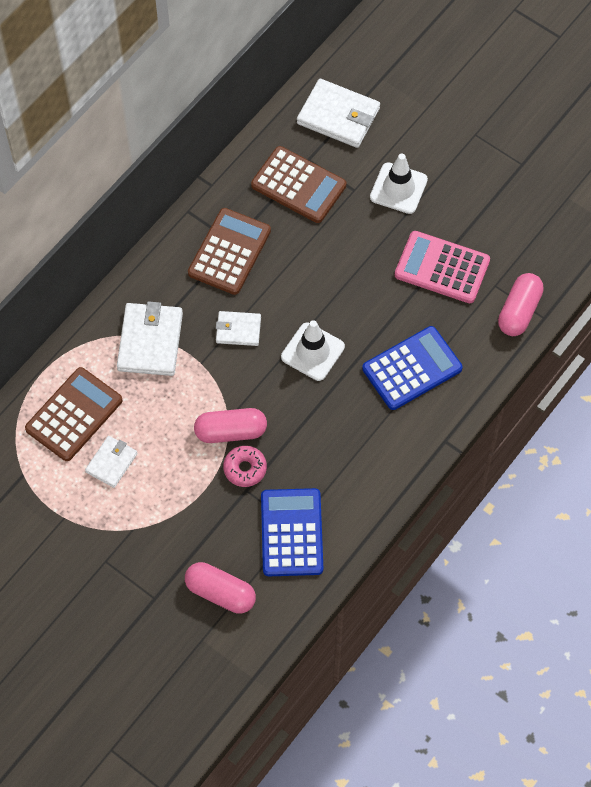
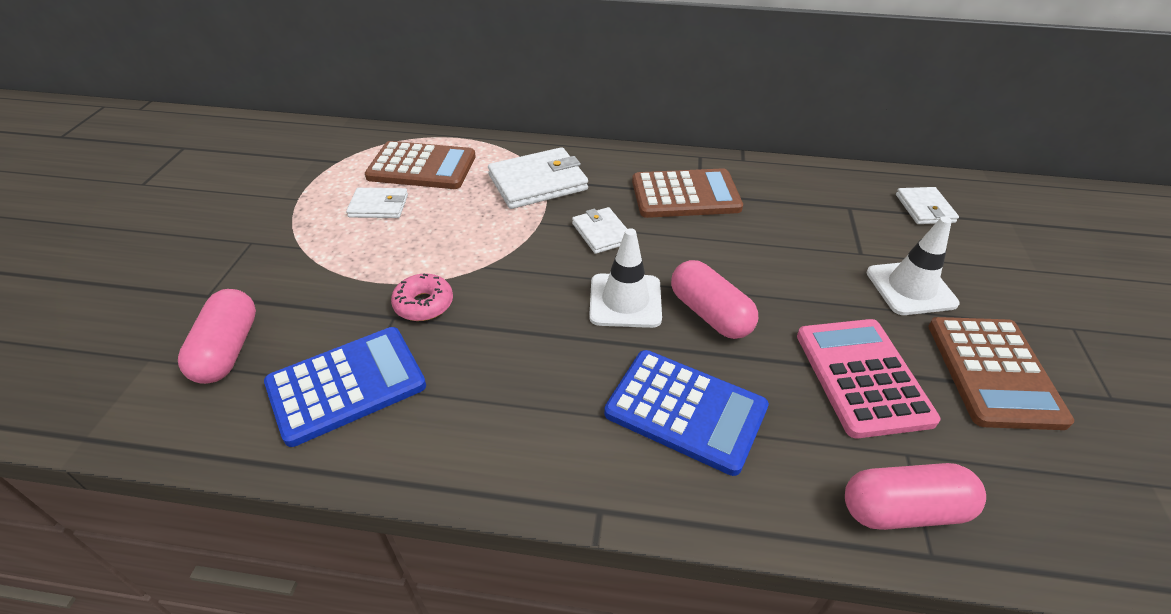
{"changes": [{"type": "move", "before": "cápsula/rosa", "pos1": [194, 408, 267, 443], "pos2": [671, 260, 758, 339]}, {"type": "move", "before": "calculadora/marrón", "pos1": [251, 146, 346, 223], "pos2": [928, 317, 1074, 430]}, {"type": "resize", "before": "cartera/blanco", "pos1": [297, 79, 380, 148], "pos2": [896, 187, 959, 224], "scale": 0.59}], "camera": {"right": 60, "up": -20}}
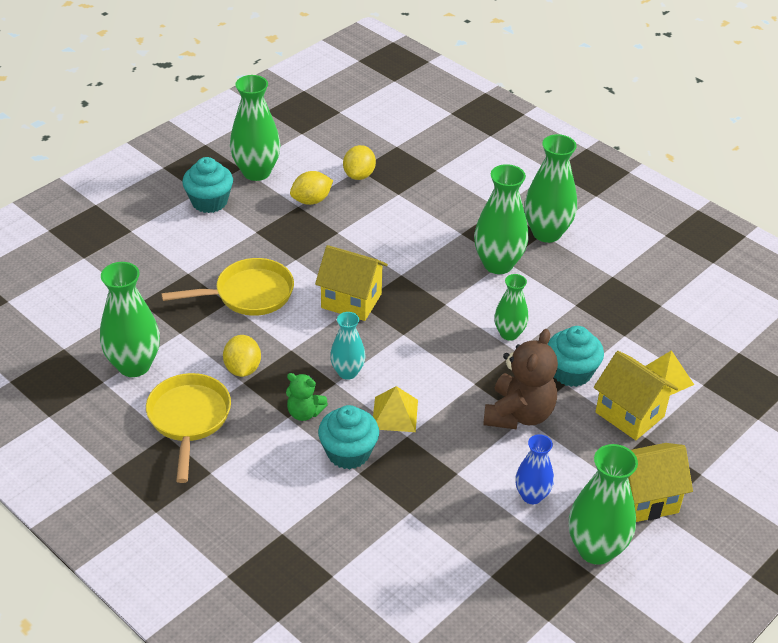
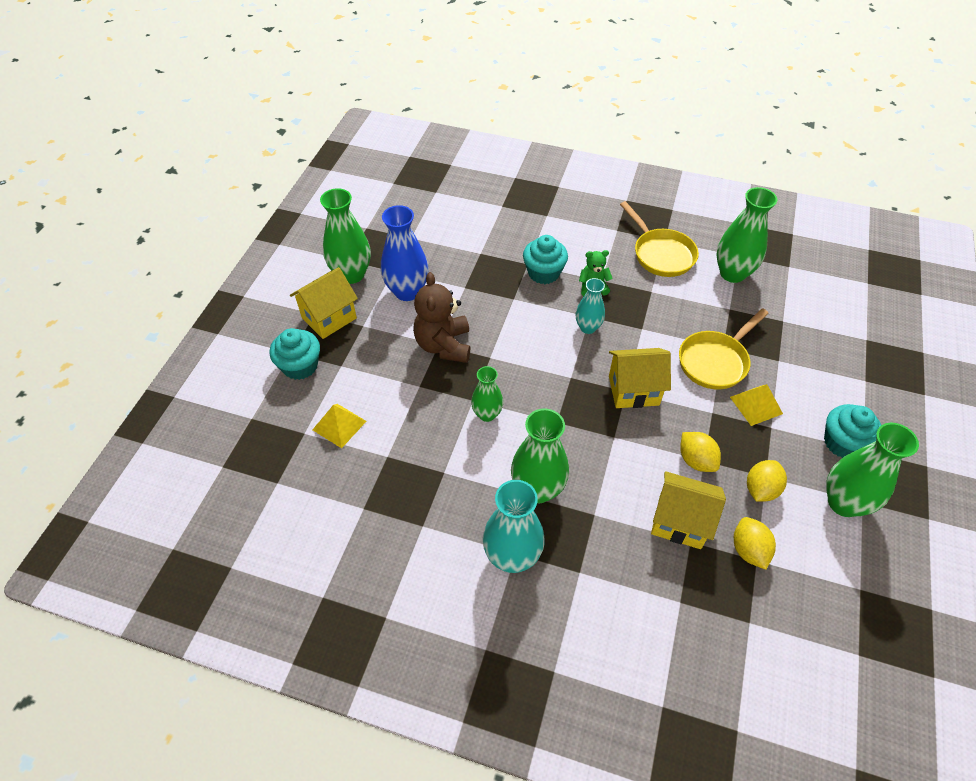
{"changes": [{"type": "move", "before": "limón/amarillo", "pos1": [223, 335, 261, 377], "pos2": [680, 432, 721, 472]}, {"type": "move", "before": "pirámide/amarillo", "pos1": [373, 386, 418, 432], "pos2": [730, 384, 783, 426]}, {"type": "move", "before": "magdalena/turquesa", "pos1": [548, 326, 604, 387], "pos2": [269, 328, 320, 380]}, {"type": "move", "before": "casa/amarillo", "pos1": [594, 351, 678, 440], "pos2": [651, 471, 726, 549]}, {"type": "recolor", "before": "florero/verde", "after": "florero/turquesa", "pos1": [524, 134, 577, 243], "pos2": [483, 480, 545, 573]}, {"type": "resize", "before": "florero/azul", "pos1": [515, 434, 554, 504], "pos2": [381, 205, 429, 301], "scale": 1.66}], "camera": {"right": 155, "up": 10}}
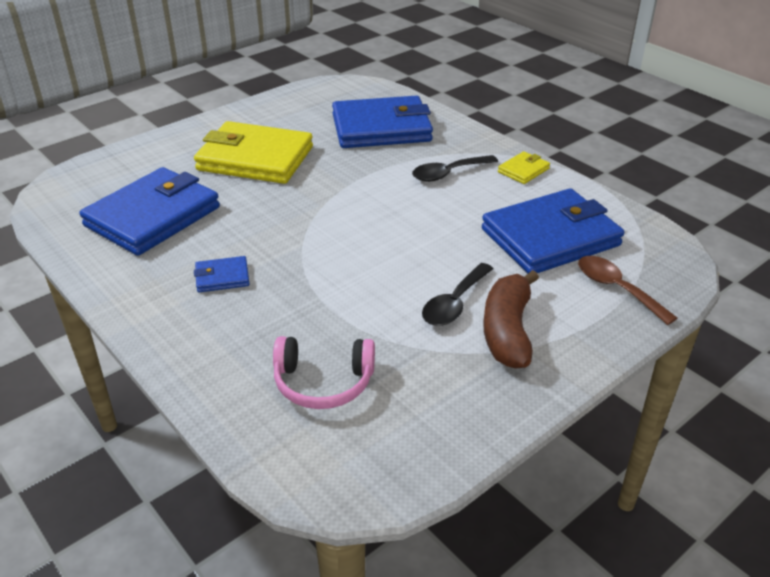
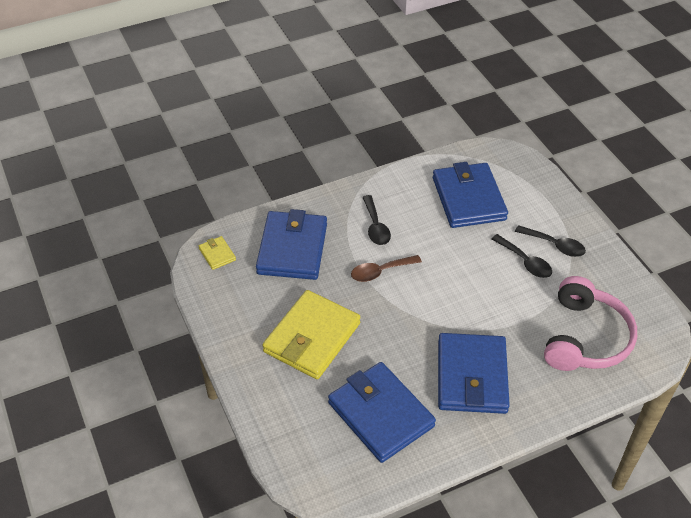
{"changes": [{"type": "move", "before": "cartera/amarillo", "pos1": [498, 151, 550, 184], "pos2": [199, 236, 236, 270]}, {"type": "move", "before": "cuchara/marrón", "pos1": [578, 256, 677, 325], "pos2": [351, 255, 422, 282]}, {"type": "replace", "before": "plátano/marrón", "after": "cuchara/negro", "pos1": [483, 270, 539, 369], "pos2": [515, 225, 586, 257]}, {"type": "resize", "before": "cartera/azul", "pos1": [194, 256, 249, 292], "pos2": [438, 333, 510, 414], "scale": 2.32}, {"type": "resize", "before": "auriculares/rosa", "pos1": [273, 336, 375, 409], "pos2": [544, 276, 637, 371], "scale": 1.63}], "camera": {"right": -75, "up": 10}}
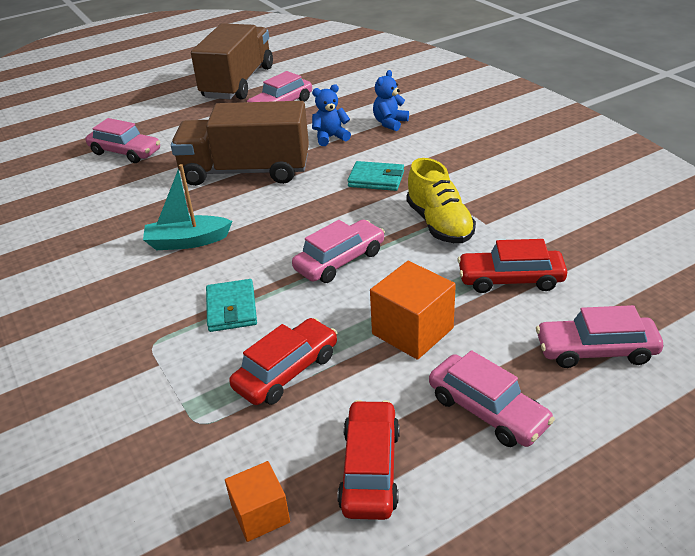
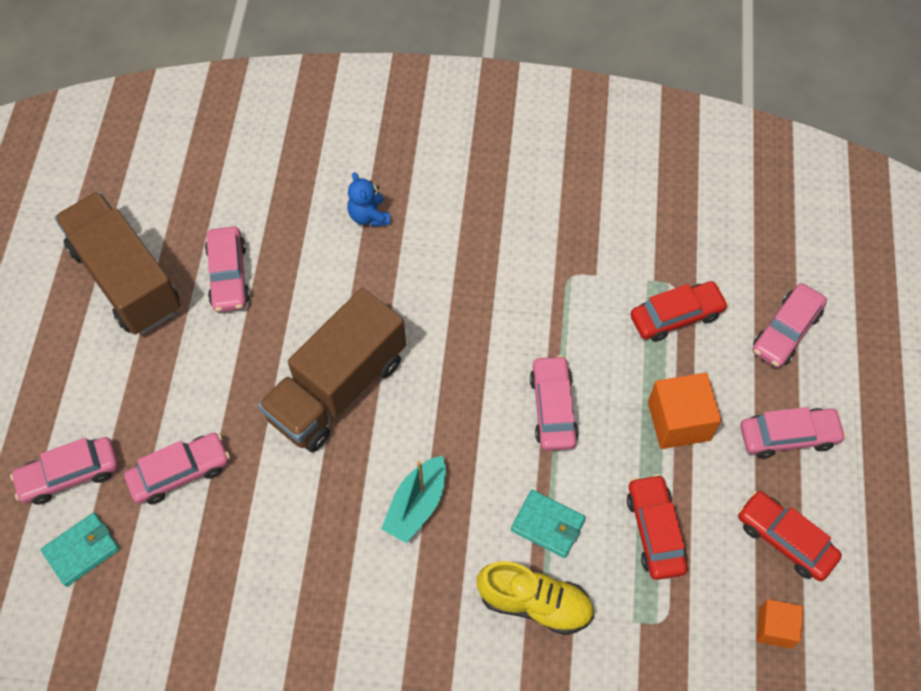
{"changes": [{"type": "delete", "before": "osito/azul", "pos1": [312, 84, 351, 146]}, {"type": "insert", "after": "coche/rosa", "pos2": [10, 437, 119, 505]}, {"type": "move", "before": "cartera/turquesa", "pos1": [347, 161, 404, 191], "pos2": [41, 513, 119, 587]}, {"type": "move", "before": "zapato/amarillo", "pos1": [407, 158, 476, 243], "pos2": [477, 561, 594, 635]}, {"type": "rotate", "before": "coche/rojo", "pos1": [457, 239, 567, 293], "pos2": [630, 281, 728, 342], "turn": -150}], "camera": {"right": -55, "up": 25}}
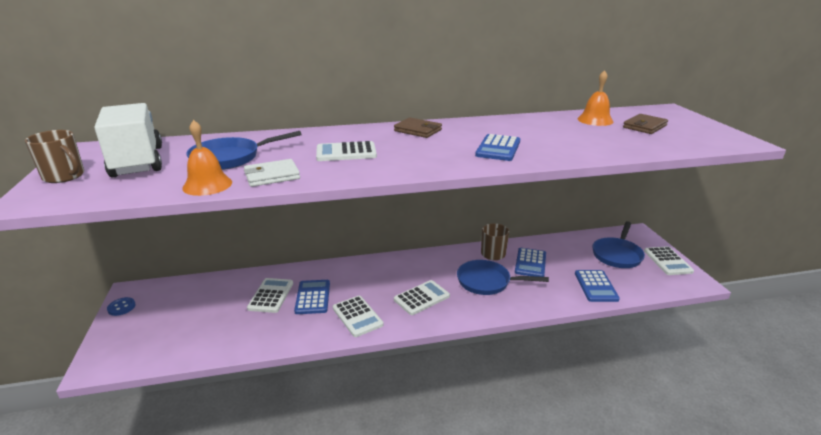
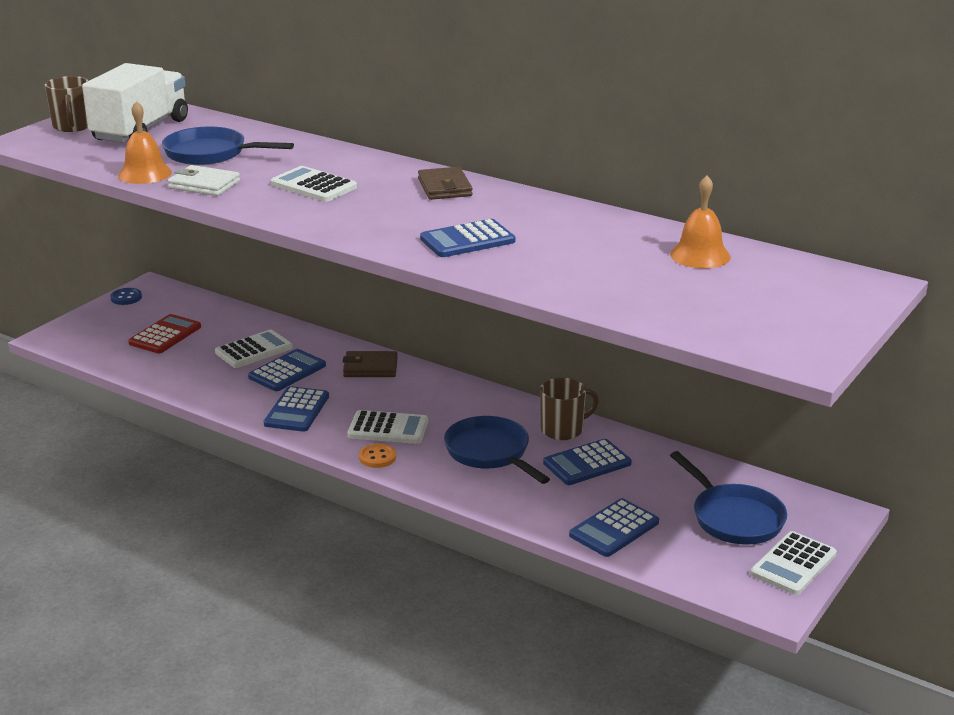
{"changes": [{"type": "insert", "after": "calculadora/rojo", "pos2": [128, 314, 201, 353]}, {"type": "insert", "after": "botón/naranja", "pos2": [359, 443, 396, 468]}, {"type": "move", "before": "cartera/marrón", "pos1": [623, 114, 668, 134], "pos2": [342, 351, 398, 377]}, {"type": "recolor", "before": "calculadora/blanco", "after": "calculadora/azul", "pos1": [333, 296, 384, 337], "pos2": [264, 386, 329, 432]}, {"type": "rotate", "before": "sartén/azul", "pos1": [592, 221, 645, 268], "pos2": [670, 451, 787, 545], "turn": -105}], "camera": {"right": 45, "up": 0}}
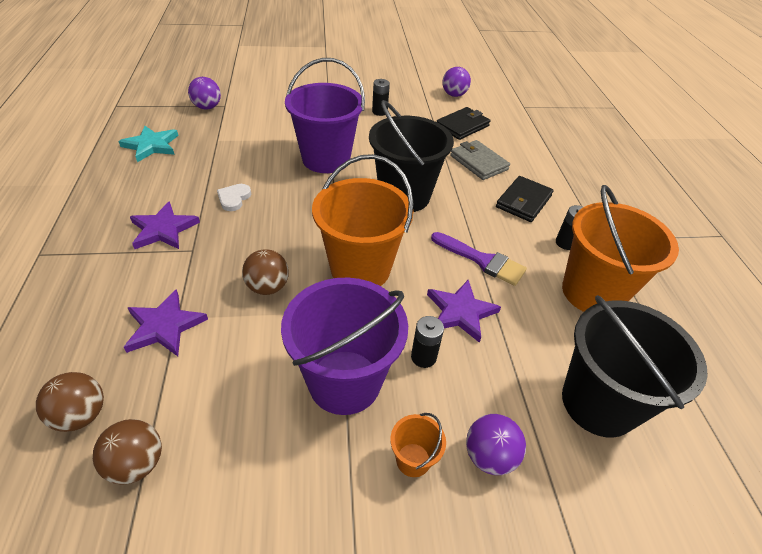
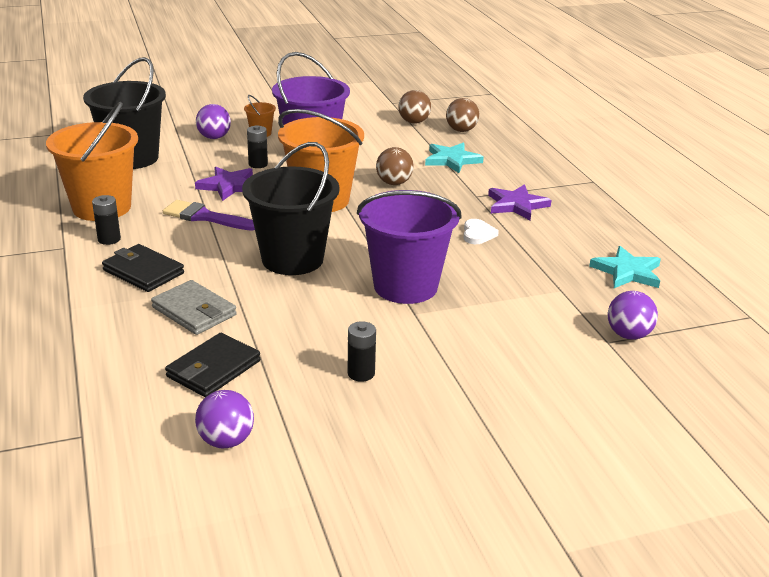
{"changes": [{"type": "recolor", "before": "estrella/morado", "after": "estrella/turquesa", "pos1": [124, 289, 208, 356], "pos2": [425, 142, 484, 173]}, {"type": "rotate", "before": "cartera/negro", "pos1": [496, 176, 554, 222], "pos2": [102, 244, 184, 292], "turn": -75}], "camera": {"right": 170, "up": -15}}
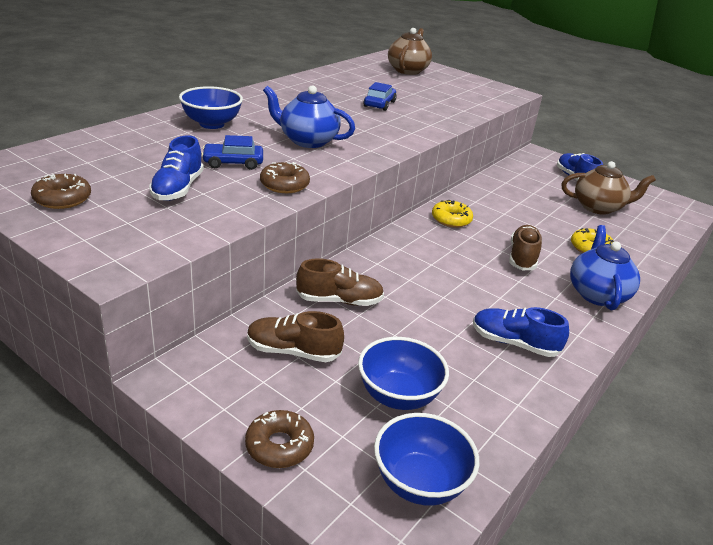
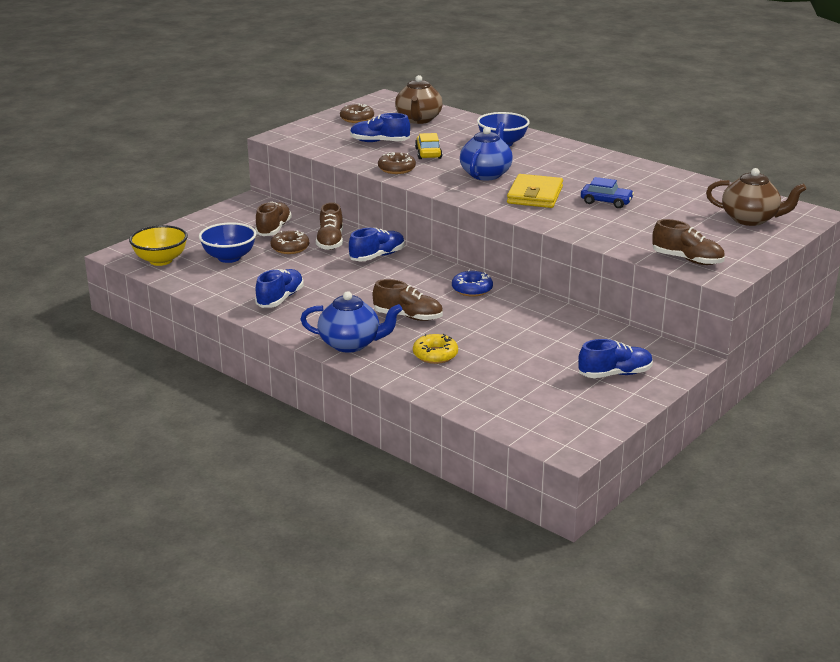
{"changes": [{"type": "insert", "after": "zapato/azul", "pos2": [349, 228, 405, 261]}, {"type": "insert", "after": "cartera/amarillo", "pos2": [507, 174, 563, 208]}, {"type": "insert", "after": "zapato/marrón", "pos2": [652, 219, 725, 265]}, {"type": "move", "before": "rosquilla/marrón", "pos1": [245, 410, 314, 468], "pos2": [271, 230, 309, 254]}, {"type": "move", "before": "tetera/marrón", "pos1": [562, 161, 656, 215], "pos2": [395, 75, 443, 124]}, {"type": "recolor", "before": "coche/azul", "after": "coche/amarillo", "pos1": [201, 135, 263, 170], "pos2": [415, 133, 442, 159]}, {"type": "recolor", "before": "cuenco/azul", "after": "cuenco/amarillo", "pos1": [374, 413, 479, 506], "pos2": [129, 225, 188, 266]}, {"type": "recolor", "before": "rosquilla/amarillo", "after": "rosquilla/azul", "pos1": [432, 200, 473, 228], "pos2": [452, 270, 493, 297]}], "camera": {"right": 95, "up": -5}}
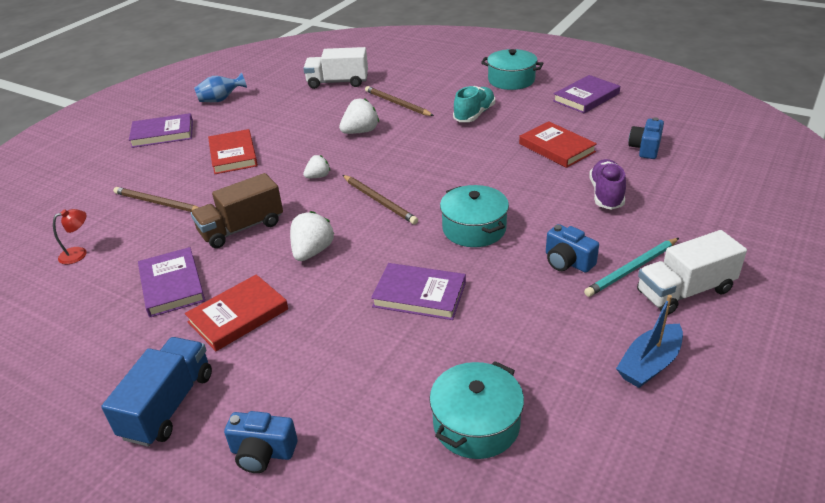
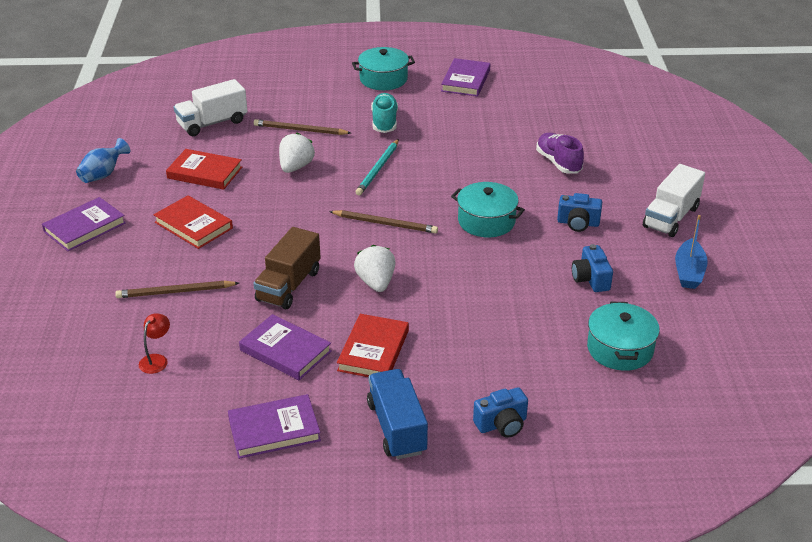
{"changes": [{"type": "delete", "before": "fresa/blanco", "pos1": [303, 155, 330, 178]}, {"type": "move", "before": "libro/morado", "pos1": [371, 263, 466, 320], "pos2": [228, 394, 321, 459]}, {"type": "move", "before": "libro/rojo", "pos1": [519, 121, 597, 168], "pos2": [166, 149, 242, 190]}, {"type": "move", "before": "lápiz/turquesa", "pos1": [584, 238, 679, 297], "pos2": [356, 139, 399, 195]}, {"type": "move", "before": "cámara/azul", "pos1": [628, 117, 664, 159], "pos2": [572, 244, 613, 292]}], "camera": {"right": -35, "up": 0}}
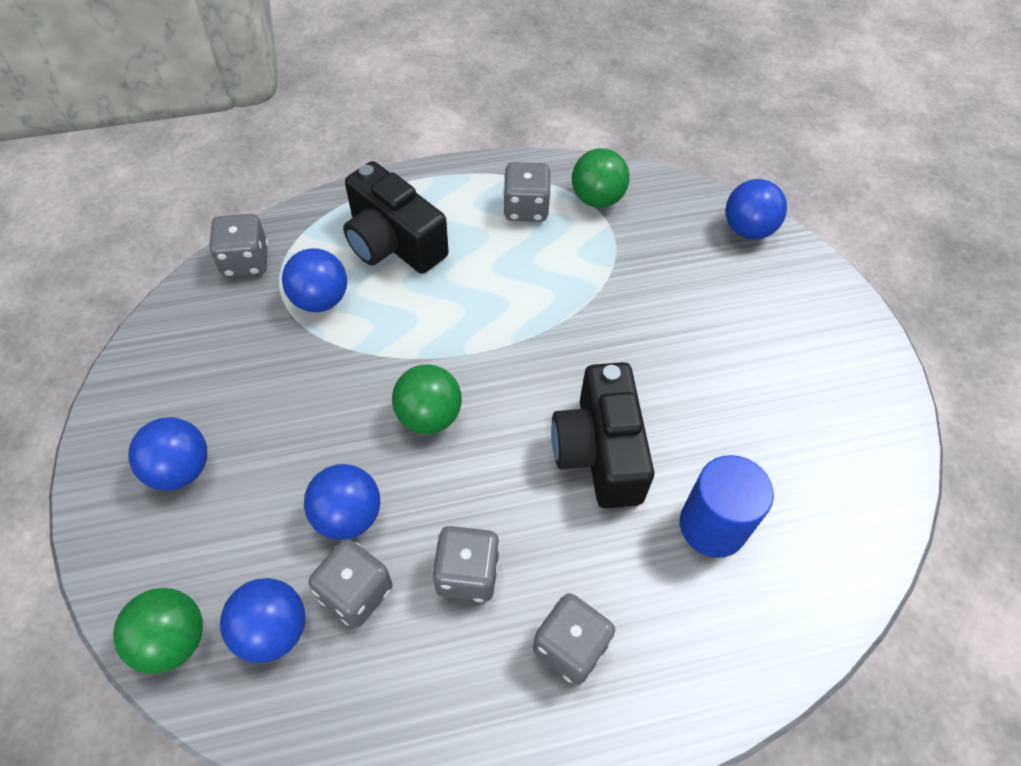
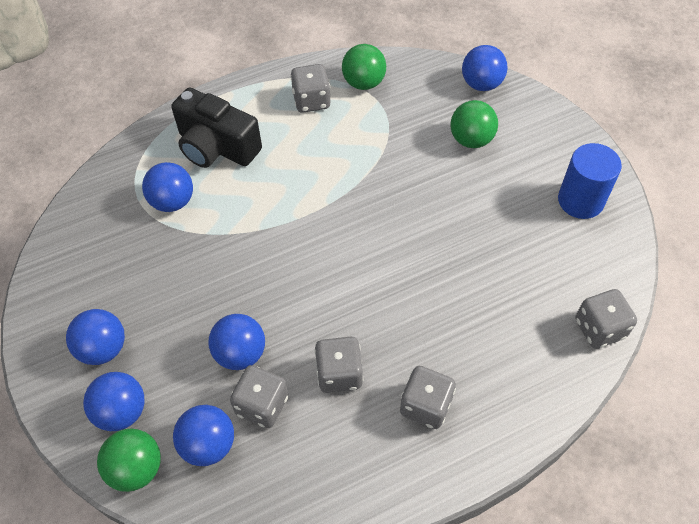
{"changes": [{"type": "delete", "before": "cámara/negro", "pos1": [551, 362, 654, 508]}, {"type": "insert", "after": "pelota/azul", "pos2": [83, 372, 145, 431]}, {"type": "move", "before": "dado/gris", "pos1": [209, 214, 268, 277], "pos2": [575, 289, 637, 349]}, {"type": "move", "before": "pelota/verde", "pos1": [392, 364, 462, 434], "pos2": [450, 100, 498, 148]}, {"type": "move", "before": "cilindro/azul", "pos1": [680, 455, 774, 558], "pos2": [558, 143, 622, 219]}], "camera": {"right": -10, "up": 0}}
